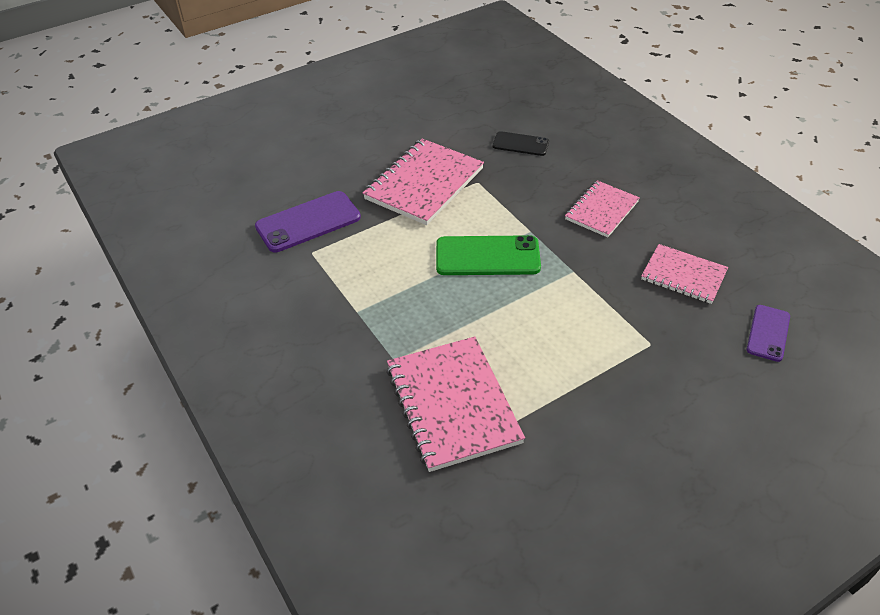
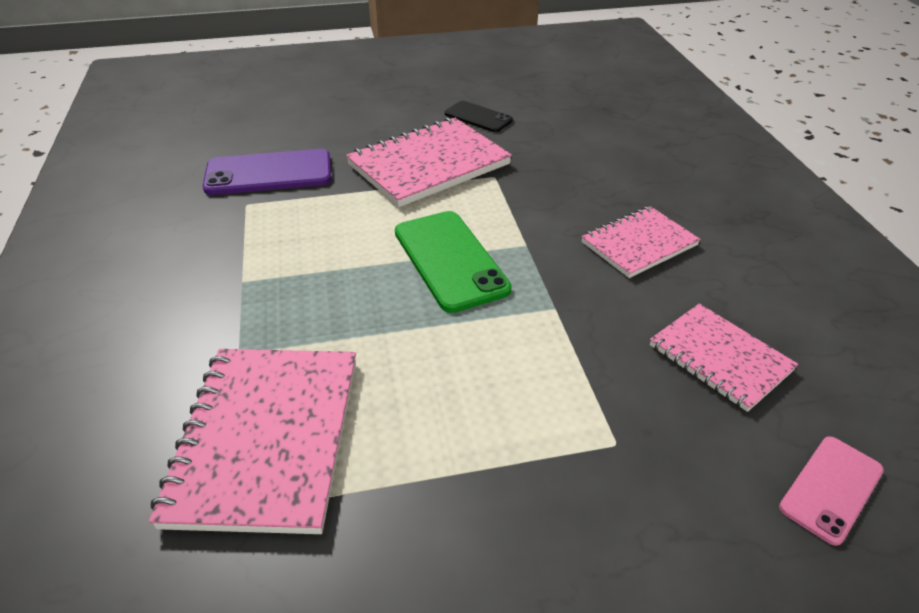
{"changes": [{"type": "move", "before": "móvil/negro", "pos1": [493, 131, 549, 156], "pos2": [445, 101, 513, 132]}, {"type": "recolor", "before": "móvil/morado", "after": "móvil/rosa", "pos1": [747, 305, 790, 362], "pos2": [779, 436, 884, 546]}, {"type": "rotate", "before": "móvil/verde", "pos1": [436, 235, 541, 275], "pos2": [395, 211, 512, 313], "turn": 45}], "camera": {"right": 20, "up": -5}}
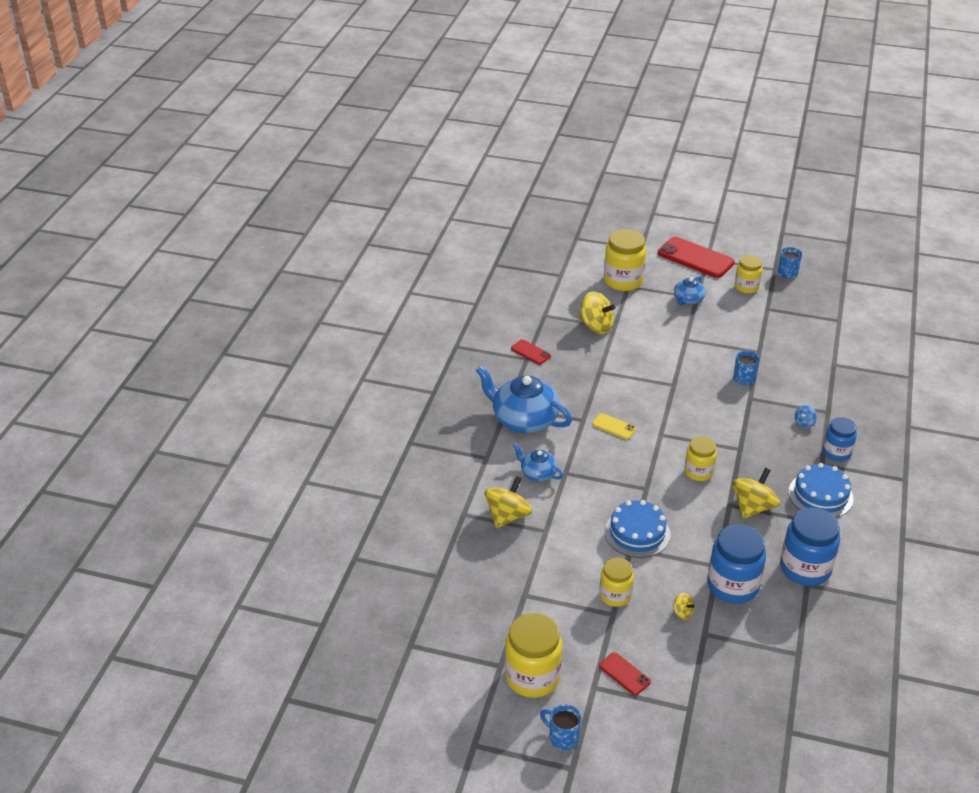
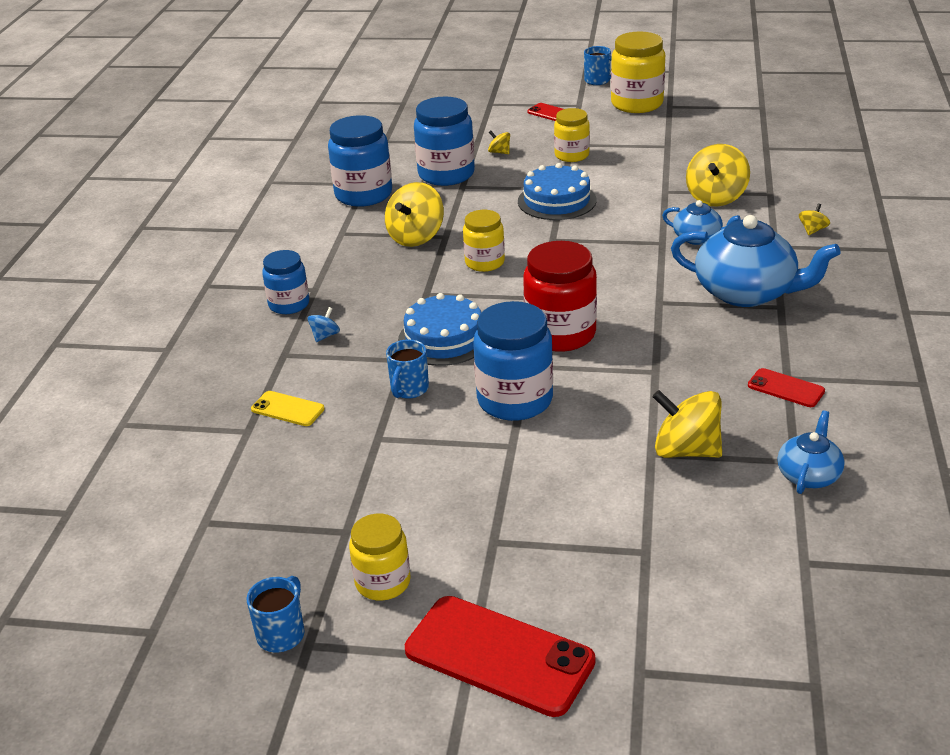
{"changes": [{"type": "delete", "before": "tarro/amarillo", "pos1": [604, 229, 646, 291]}, {"type": "insert", "after": "tarro/azul", "pos2": [473, 301, 553, 421]}, {"type": "insert", "after": "tarro/rojo", "pos2": [523, 241, 597, 352]}, {"type": "insert", "after": "peonza/amarillo", "pos2": [799, 204, 830, 235]}, {"type": "move", "before": "móvil/amarillo", "pos1": [592, 413, 637, 440], "pos2": [251, 391, 325, 426]}, {"type": "move", "before": "tetera/azul", "pos1": [674, 276, 705, 305], "pos2": [777, 411, 844, 494]}, {"type": "move", "before": "tarta/azul", "pos1": [789, 463, 854, 518], "pos2": [398, 293, 481, 366]}], "camera": {"right": 175, "up": -5}}
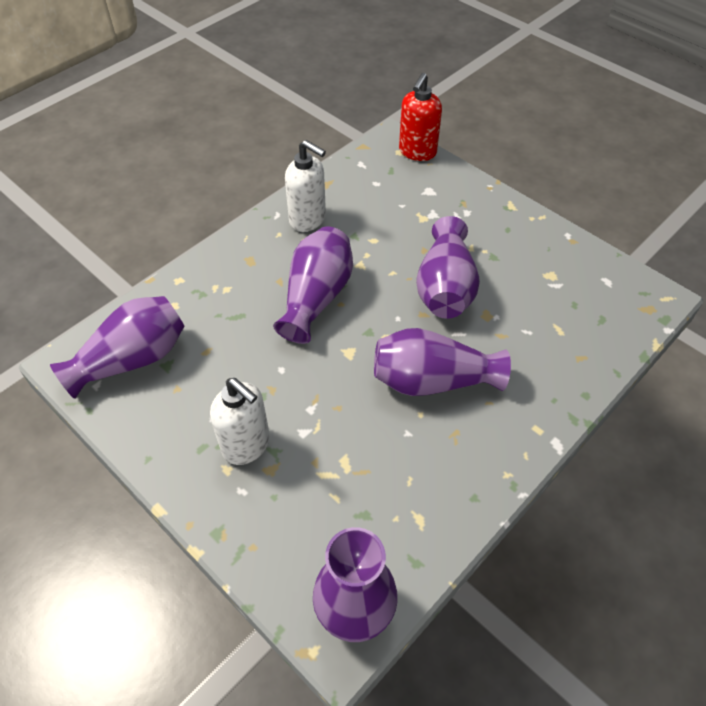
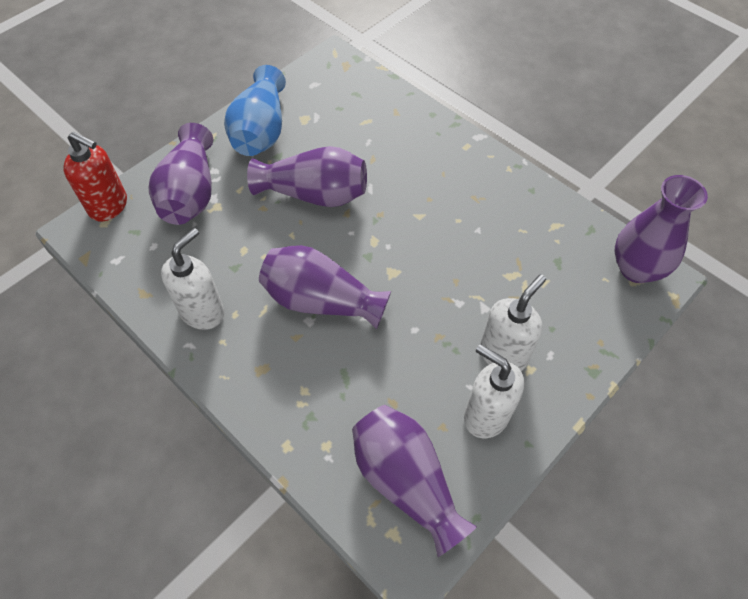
{"changes": [{"type": "insert", "after": "florero/azul", "pos2": [224, 65, 286, 156]}, {"type": "insert", "after": "dispensador de jabón/blanco", "pos2": [464, 344, 524, 438]}, {"type": "move", "before": "florero/morado", "pos1": [374, 328, 511, 396], "pos2": [149, 123, 213, 225]}], "camera": {"right": -90, "up": 5}}
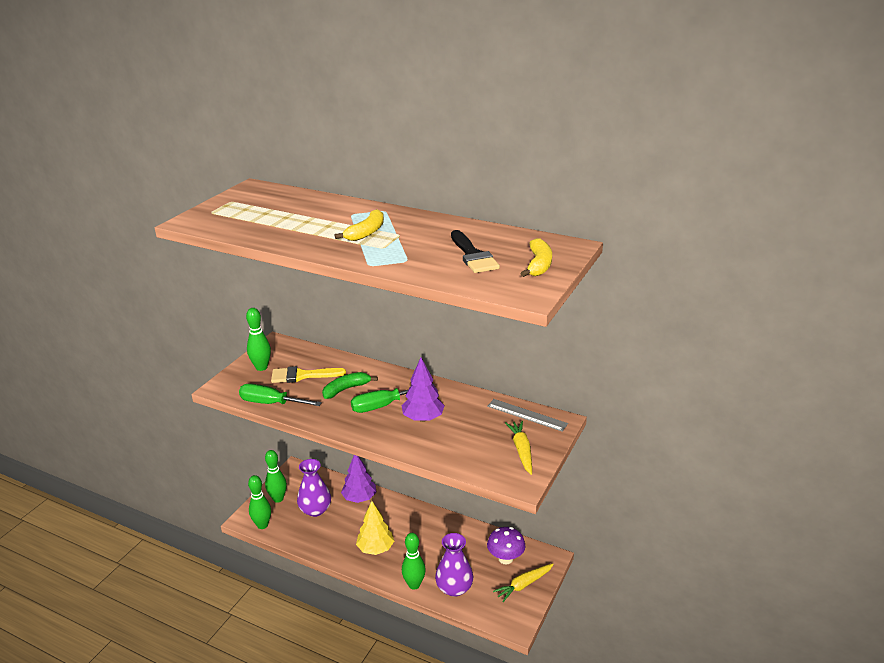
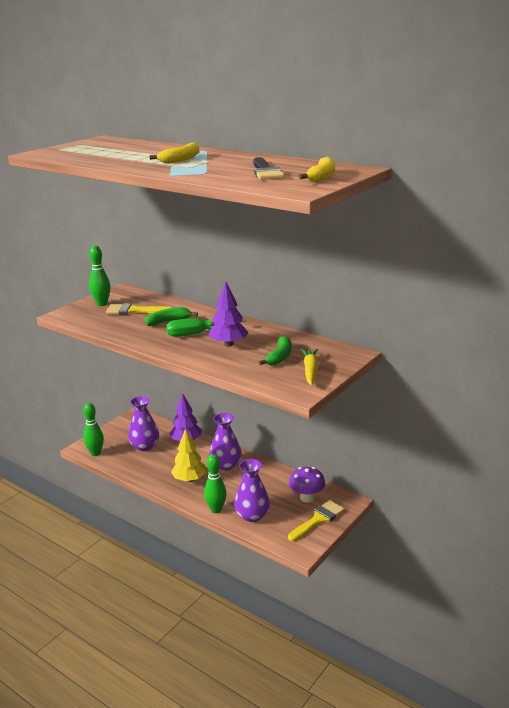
{"changes": [{"type": "delete", "before": "destornillador/verde", "pos1": [239, 383, 322, 406]}, {"type": "delete", "before": "bolo/verde", "pos1": [265, 450, 287, 503]}, {"type": "delete", "before": "regla/gris", "pos1": [487, 399, 568, 432]}, {"type": "insert", "after": "florero/morado", "pos2": [209, 413, 242, 471]}, {"type": "insert", "after": "plátano/verde", "pos2": [259, 336, 292, 365]}, {"type": "replace", "before": "zanahoria/amarillo", "after": "pincel/amarillo", "pos1": [493, 563, 554, 602], "pos2": [288, 500, 345, 541]}], "camera": {"right": 10, "up": -5}}
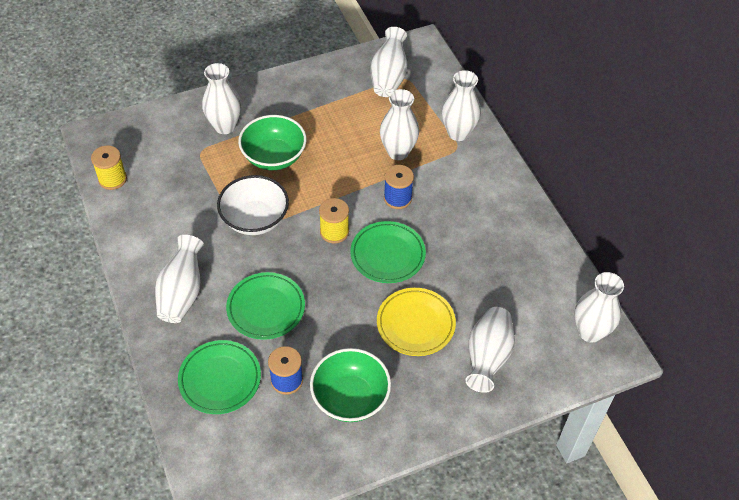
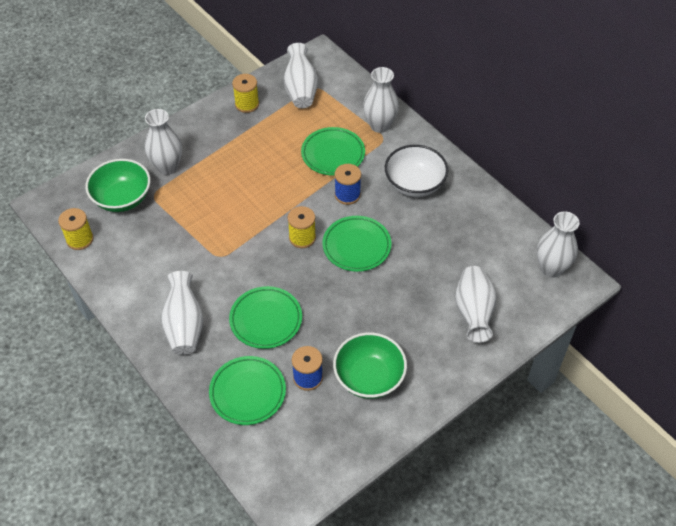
{"changes": [{"type": "delete", "before": "plato/amarillo", "pos1": [377, 288, 456, 356]}, {"type": "insert", "after": "carrete/amarillo", "pos2": [232, 74, 259, 113]}, {"type": "move", "before": "cuenco/blanco", "pos1": [217, 175, 289, 235], "pos2": [385, 145, 448, 197]}, {"type": "move", "before": "cuenco/verde", "pos1": [238, 115, 306, 170], "pos2": [85, 159, 150, 212]}, {"type": "replace", "before": "florero/blanco", "after": "plato/verde", "pos1": [380, 89, 419, 160], "pos2": [301, 127, 365, 176]}], "camera": {"right": -15, "up": 0}}
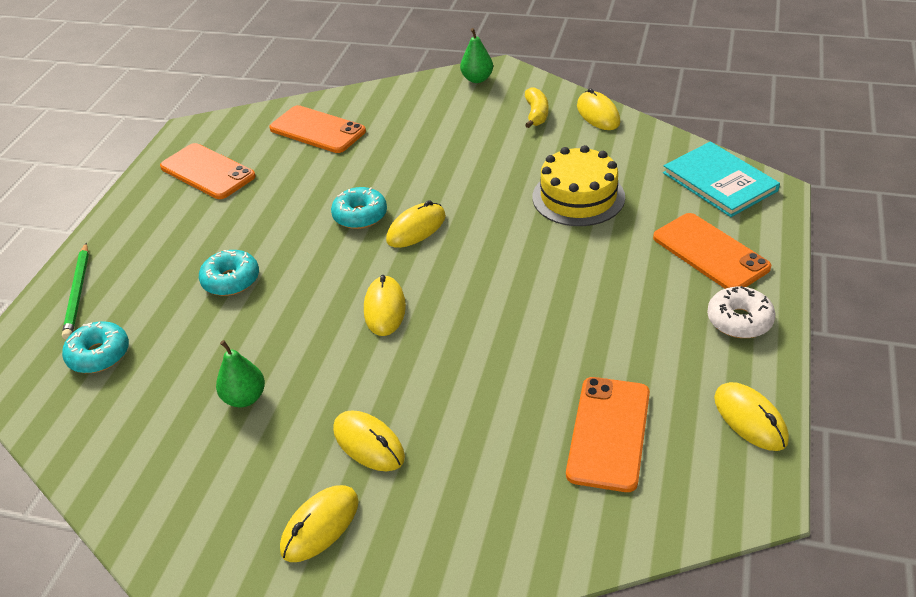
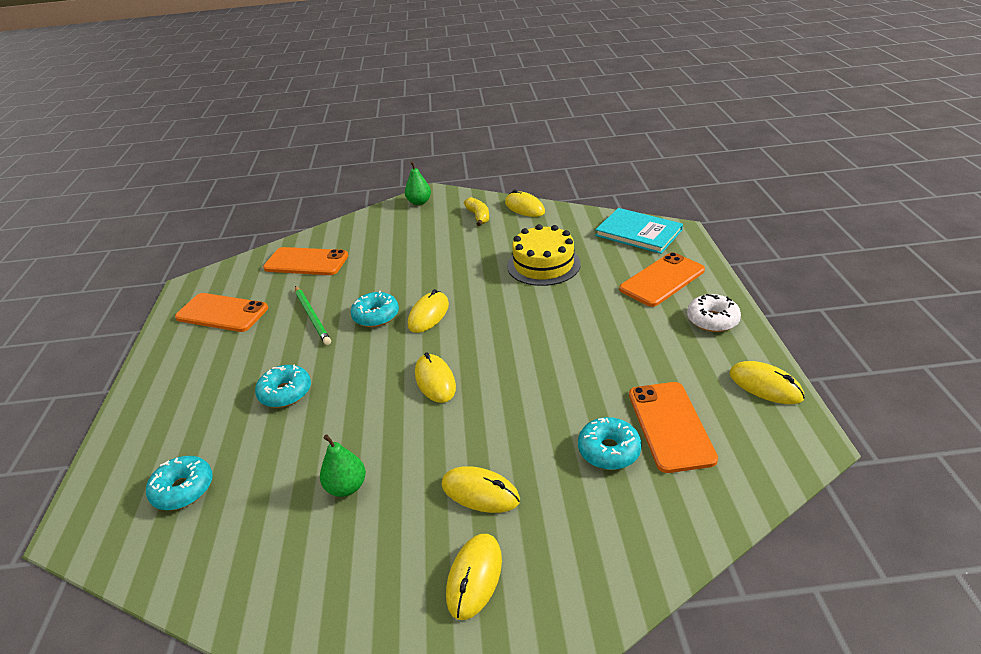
{"changes": [{"type": "insert", "after": "rosquilla/turquesa", "pos2": [578, 417, 642, 470]}, {"type": "move", "before": "lápiz/verde", "pos1": [62, 243, 89, 340], "pos2": [295, 286, 331, 345]}, {"type": "rotate", "before": "móvil/naranja", "pos1": [653, 213, 771, 289], "pos2": [619, 252, 705, 307], "turn": -75}], "camera": {"right": -20, "up": -5}}
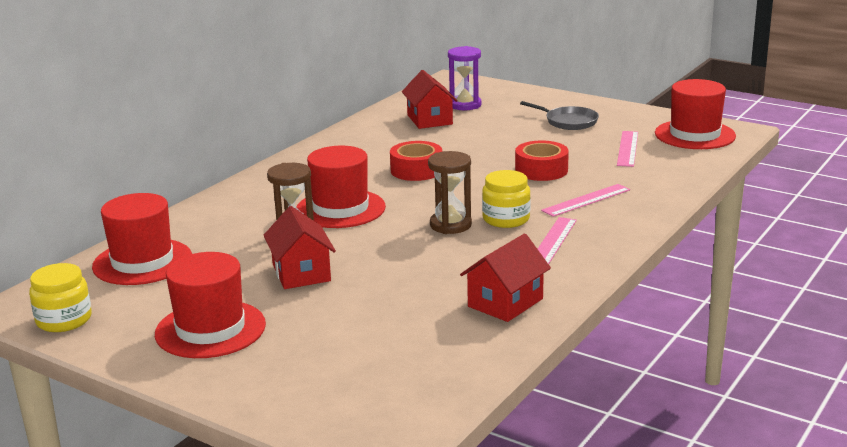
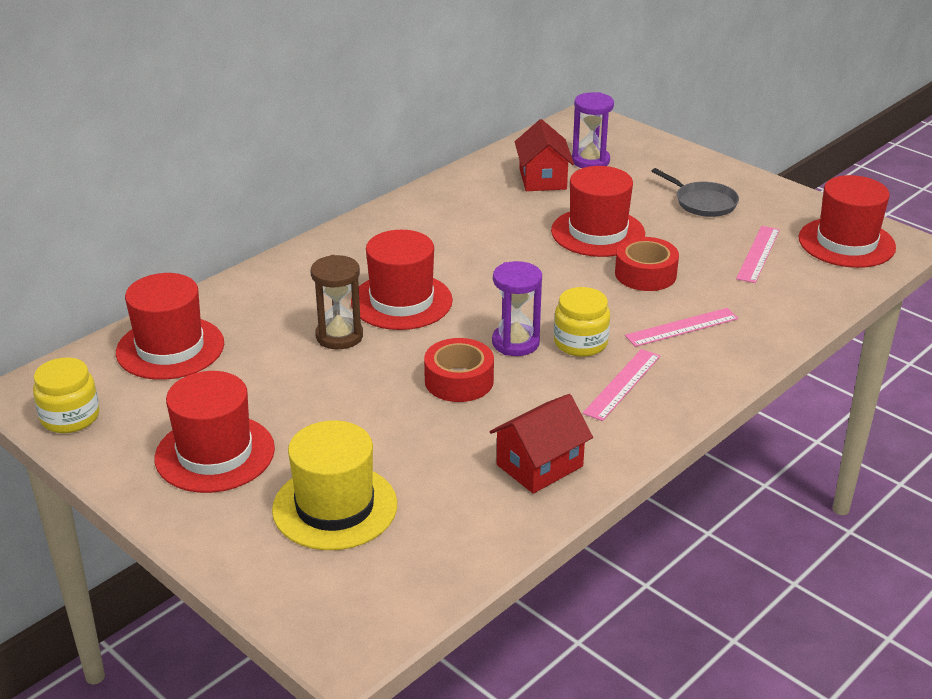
{"changes": [{"type": "delete", "before": "casa/rojo", "pos1": [263, 206, 336, 289]}, {"type": "insert", "after": "sombrero/amarillo", "pos2": [272, 420, 397, 550]}, {"type": "insert", "after": "sombrero/rojo", "pos2": [551, 166, 645, 257]}, {"type": "move", "before": "cinta adhesiva/rojo", "pos1": [390, 141, 442, 181], "pos2": [424, 338, 494, 402]}, {"type": "recolor", "before": "reloj de arena/marrón", "after": "reloj de arena/morado", "pos1": [428, 151, 472, 234], "pos2": [492, 261, 542, 356]}], "camera": {"right": 10, "up": 10}}
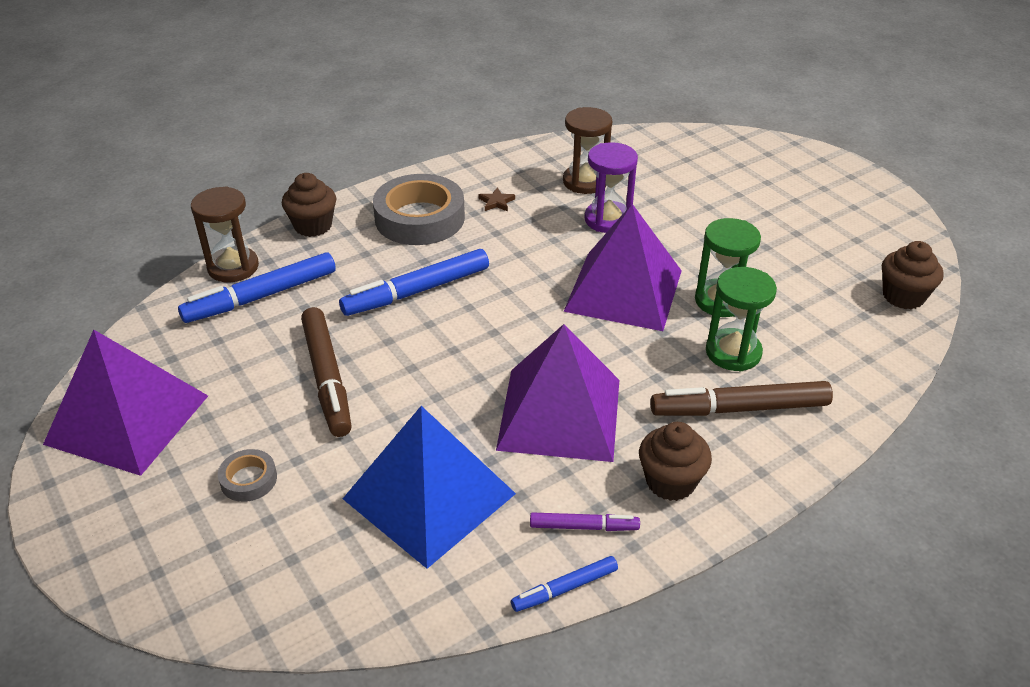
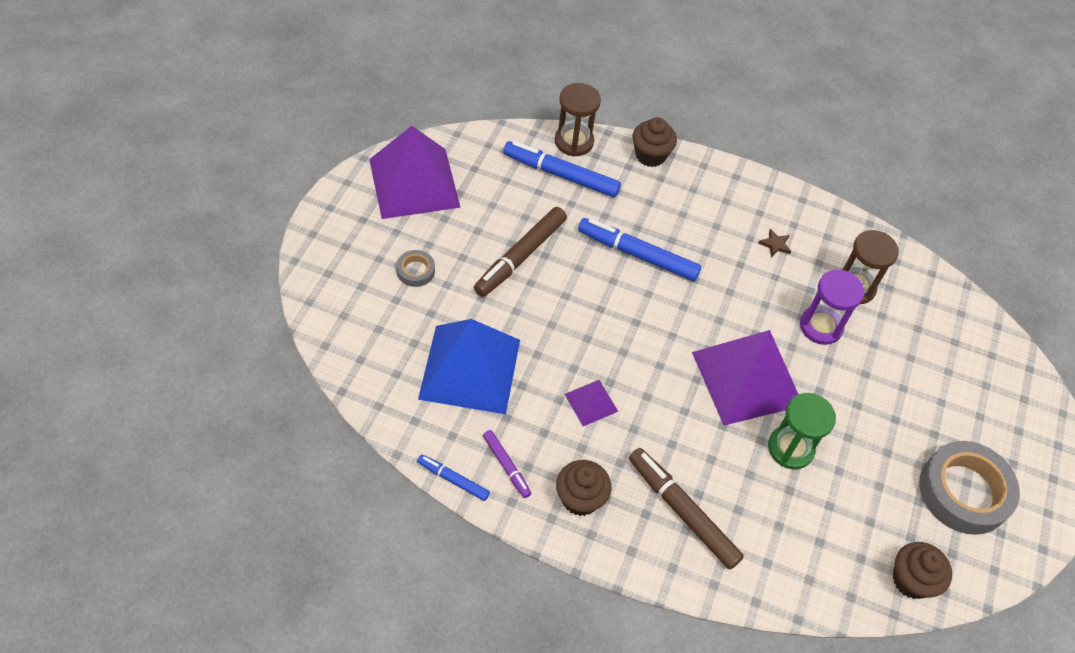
{"changes": [{"type": "delete", "before": "reloj de arena/verde", "pos1": [706, 267, 777, 371]}, {"type": "move", "before": "cinta adhesiva/gris", "pos1": [373, 174, 465, 245], "pos2": [919, 441, 1020, 535]}, {"type": "resize", "before": "pirámide/morado", "pos1": [496, 324, 619, 462], "pos2": [565, 380, 618, 426], "scale": 0.46}], "camera": {"right": 50, "up": 15}}
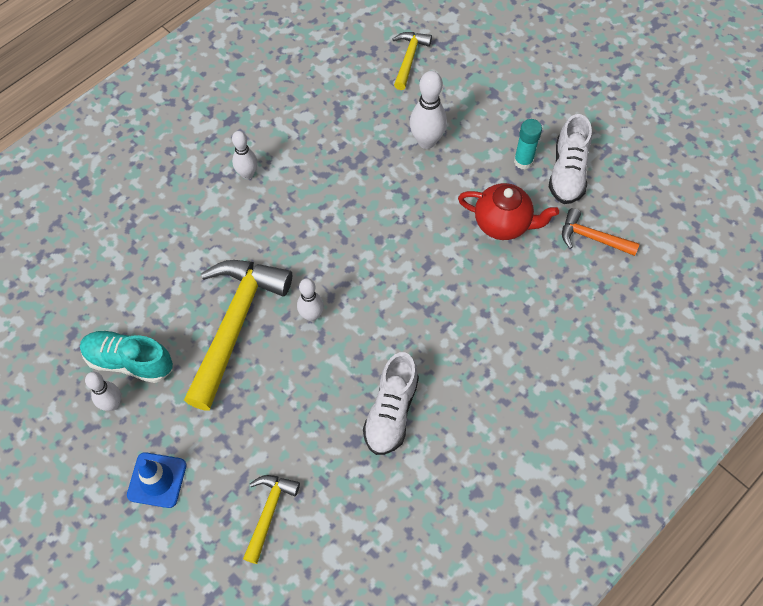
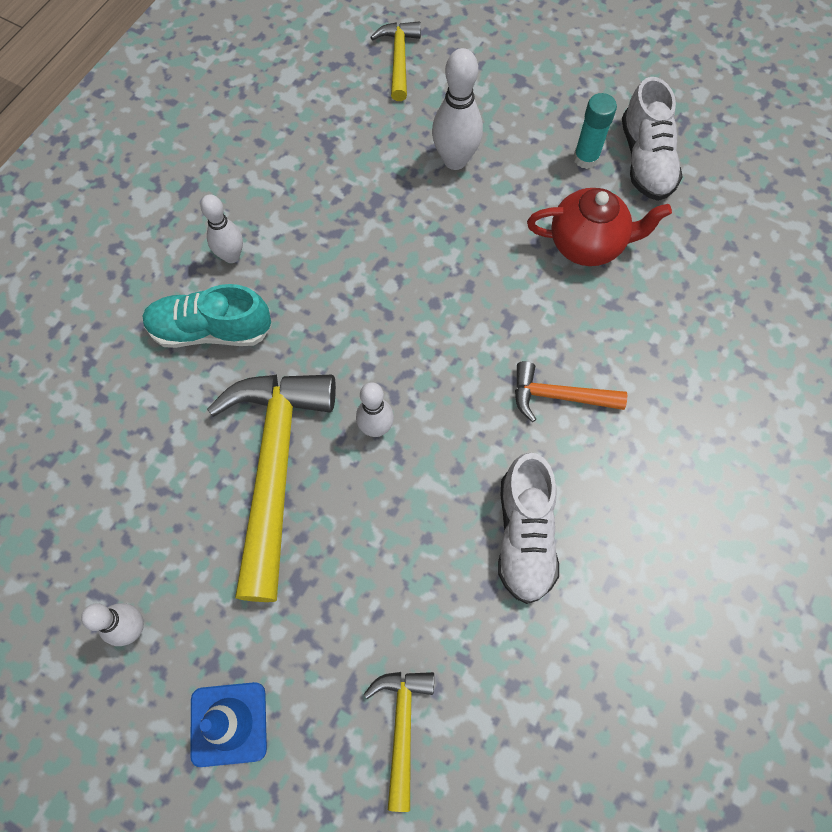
{"changes": [{"type": "move", "before": "zapato/turquesa", "pos1": [80, 330, 173, 383], "pos2": [142, 284, 272, 348]}, {"type": "move", "before": "martillo/naranja", "pos1": [562, 208, 639, 256], "pos2": [515, 361, 627, 422]}], "camera": {"right": -15, "up": 5}}
